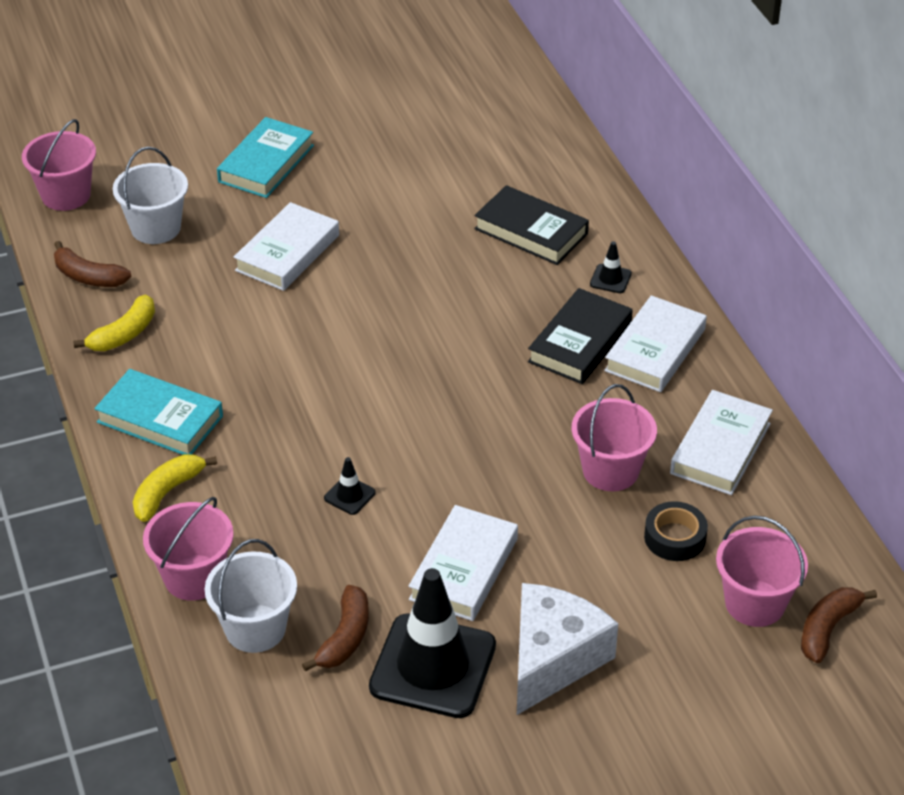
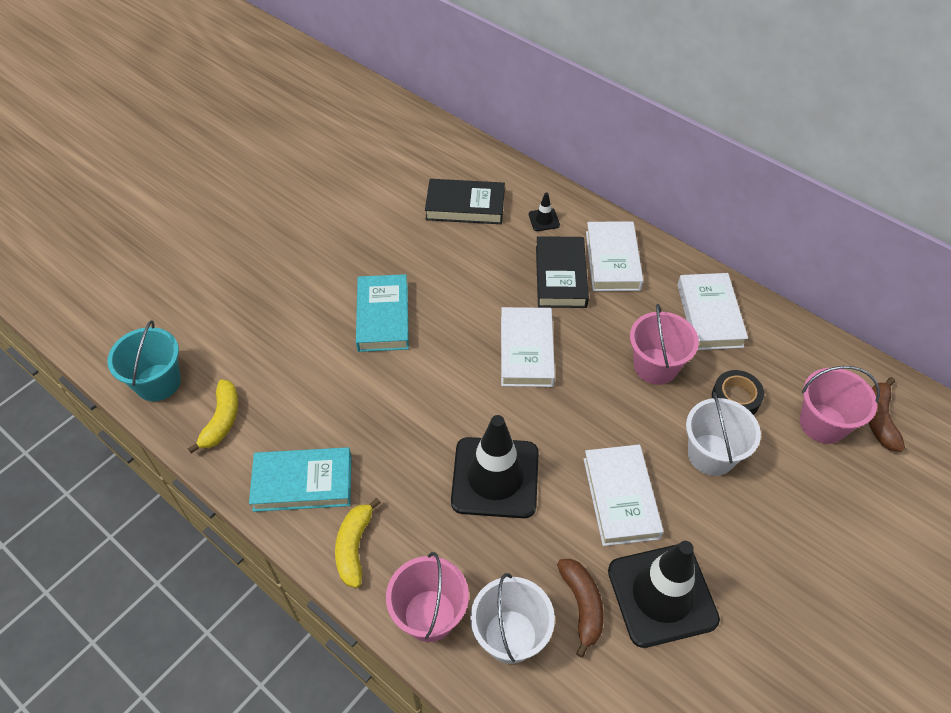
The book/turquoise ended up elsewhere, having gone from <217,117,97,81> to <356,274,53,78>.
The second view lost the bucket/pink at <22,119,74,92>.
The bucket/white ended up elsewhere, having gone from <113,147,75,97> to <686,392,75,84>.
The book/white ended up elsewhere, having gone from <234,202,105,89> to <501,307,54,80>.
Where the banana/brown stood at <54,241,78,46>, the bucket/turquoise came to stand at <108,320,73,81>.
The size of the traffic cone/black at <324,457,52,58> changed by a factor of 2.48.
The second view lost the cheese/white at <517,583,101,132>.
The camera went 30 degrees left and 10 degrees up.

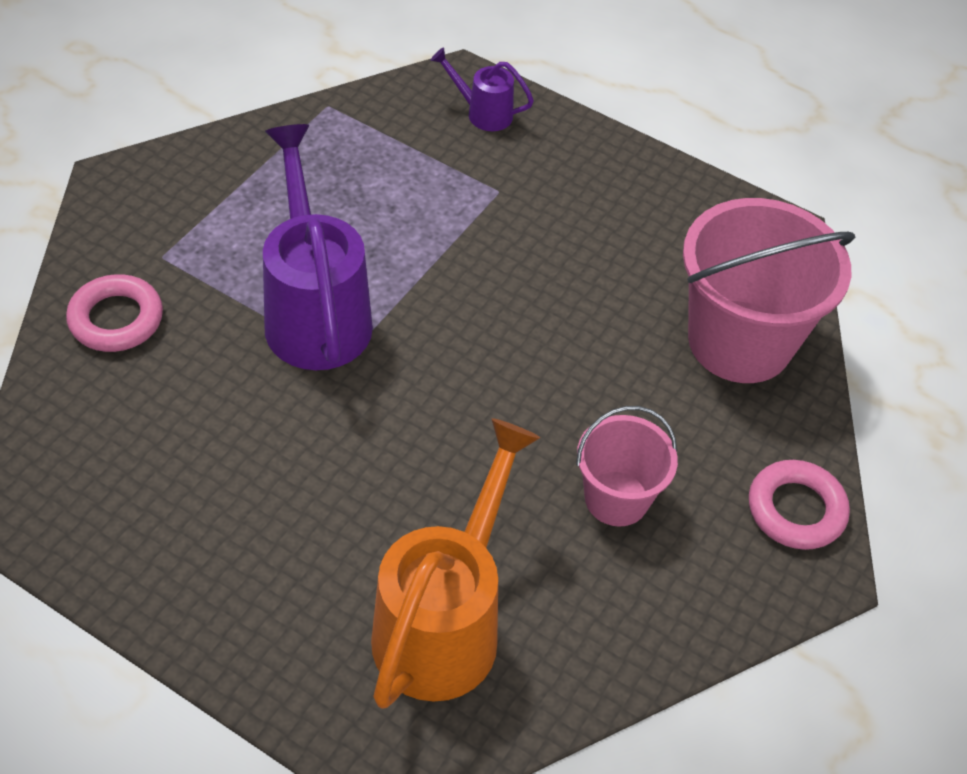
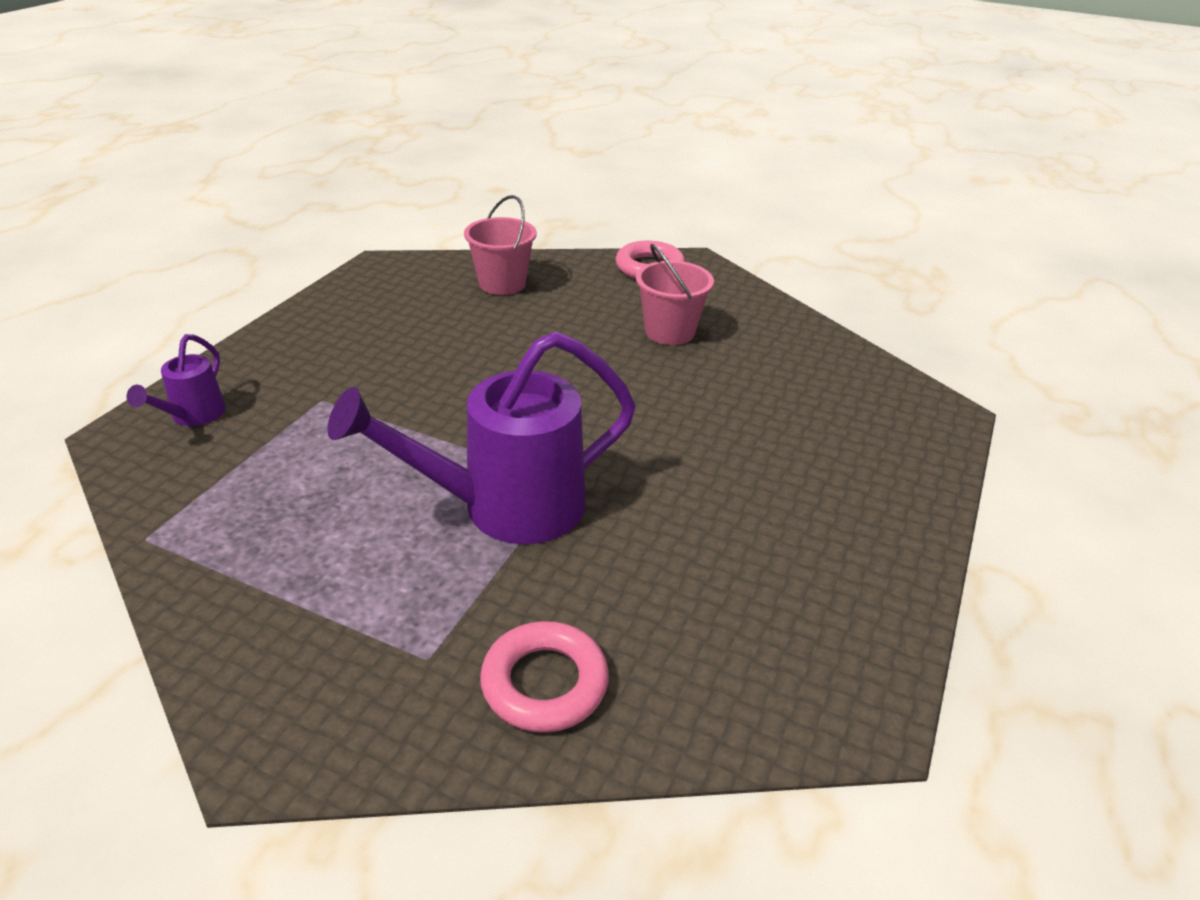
The size of the bucket/pink at <683,198,173,185> changed by a factor of 0.56.
The second view lost the watering can/orange at <371,418,169,291>.
The camera went 95 degrees left and 15 degrees down.

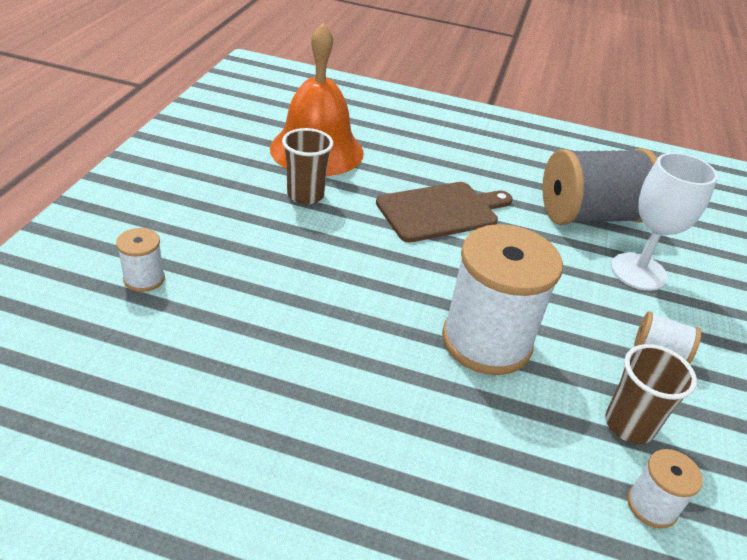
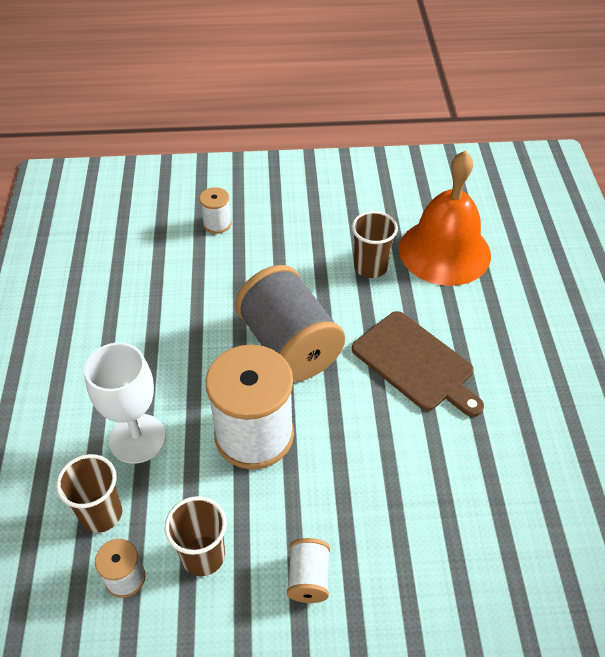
The spool/grey ended up elsewhere, having gone from <542,149,116,76> to <235,265,110,117>.
The goblet/white ended up elsewhere, having gone from <611,153,107,138> to <84,342,82,122>.
The second view gained the cup/brown at <56,454,66,79>.
The camera went 75 degrees right and 10 degrees up.

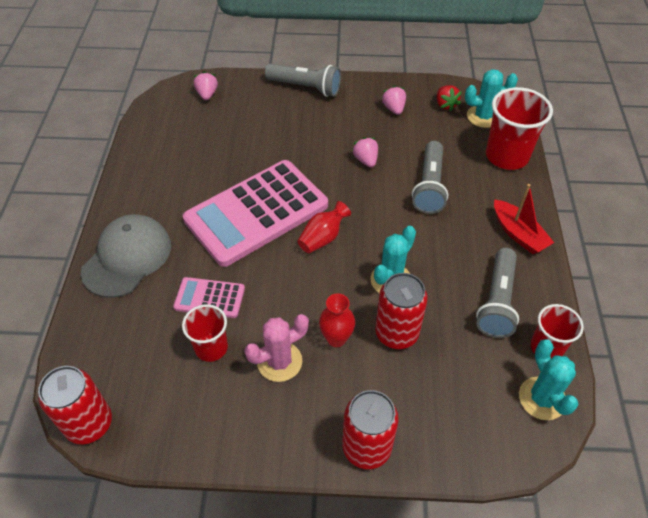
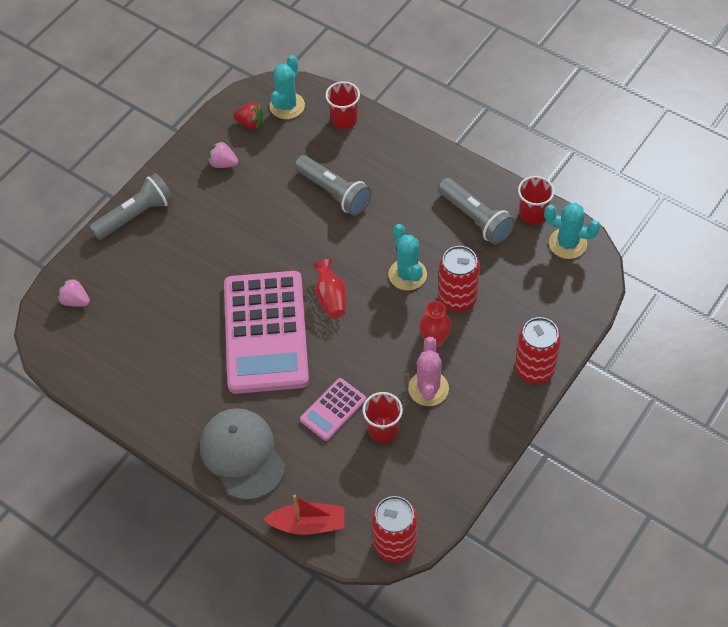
The size of the cup/red at <486,87,67,83> changed by a factor of 0.61.
The second view lost the strawberry/pink at <352,137,26,30>.
The boat/red ended up elsewhere, having gone from <494,184,60,70> to <263,495,82,40>.
The camera went 55 degrees left and 5 degrees up.

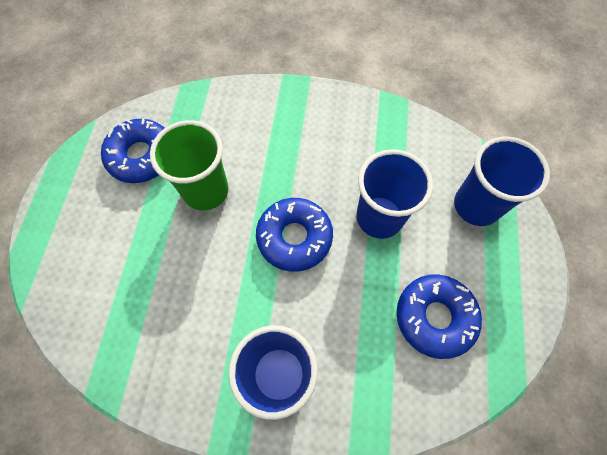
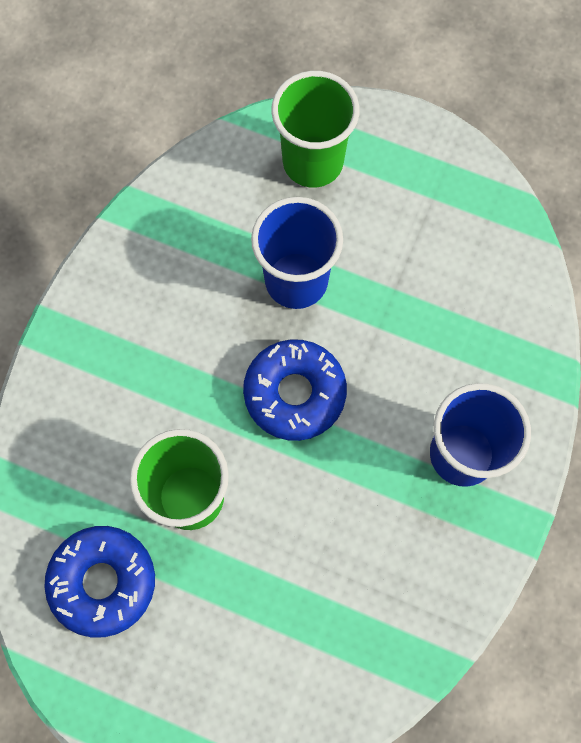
What was the cup/blue at <454,137,96,89> turned into the cup/green at <271,71,88,117>.
The second view lost the donut/blue at <397,274,85,85>.
The camera went 75 degrees left and 5 degrees up.

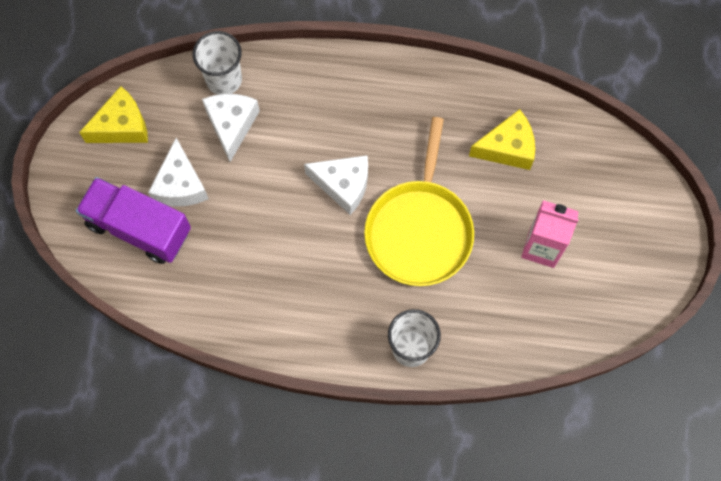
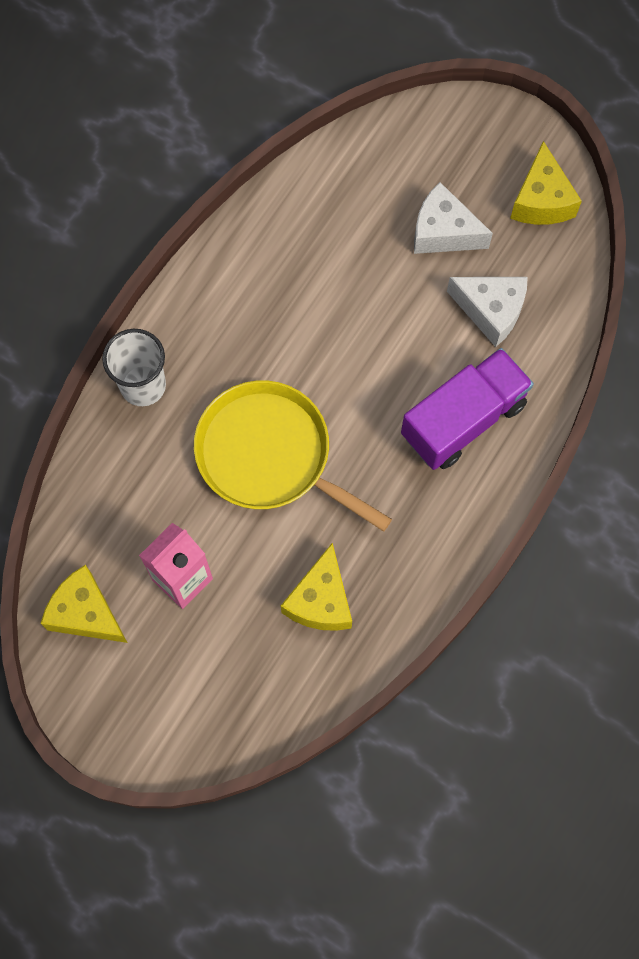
The second view lost the cup/white at <192,31,50,64>.
The second view lost the cheese/white at <304,155,64,60>.
The truck/purple ended up elsewhere, having gone from <76,177,115,87> to <401,348,133,122>.
The second view gained the cheese/yellow at <40,565,87,78>.
The camera went 115 degrees right and 0 degrees up.

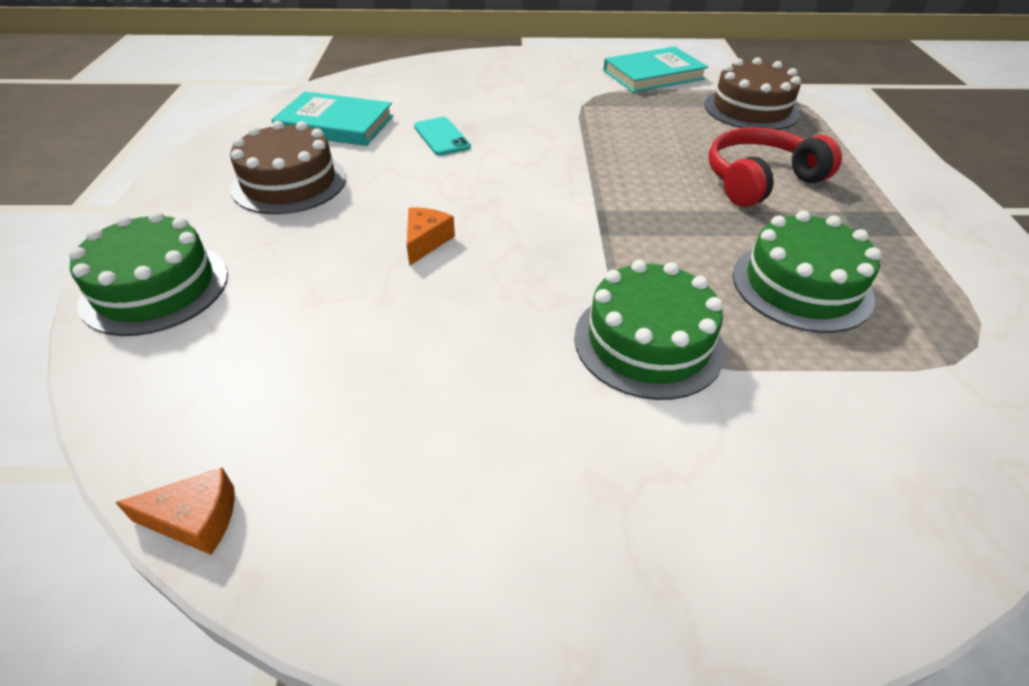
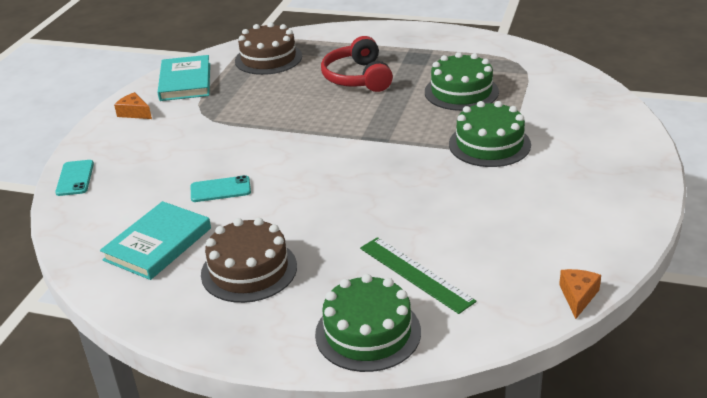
The cheese/orange ended up elsewhere, having gone from <407,208,48,58> to <114,92,38,27>.
The second view gained the phone/turquoise at <55,160,39,36>.
The second view gained the ruler/green at <360,237,117,77>.
The camera went 70 degrees left and 10 degrees down.

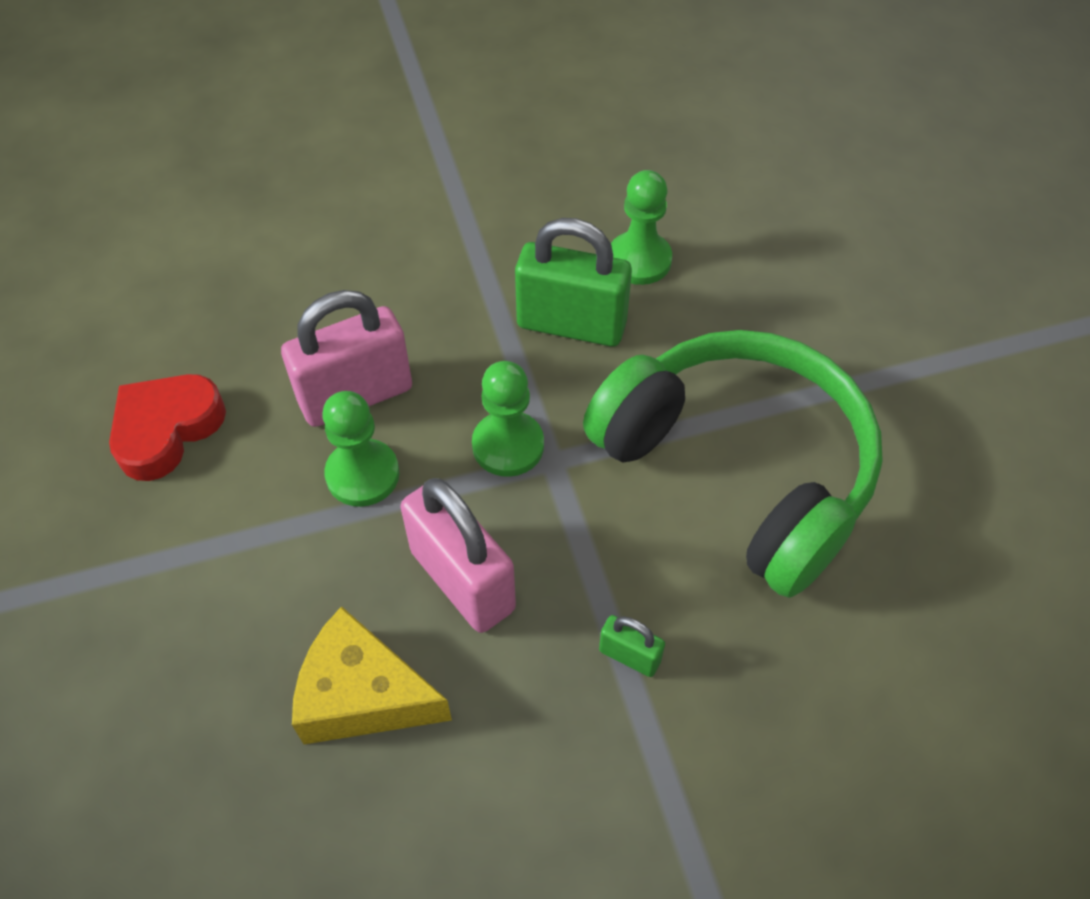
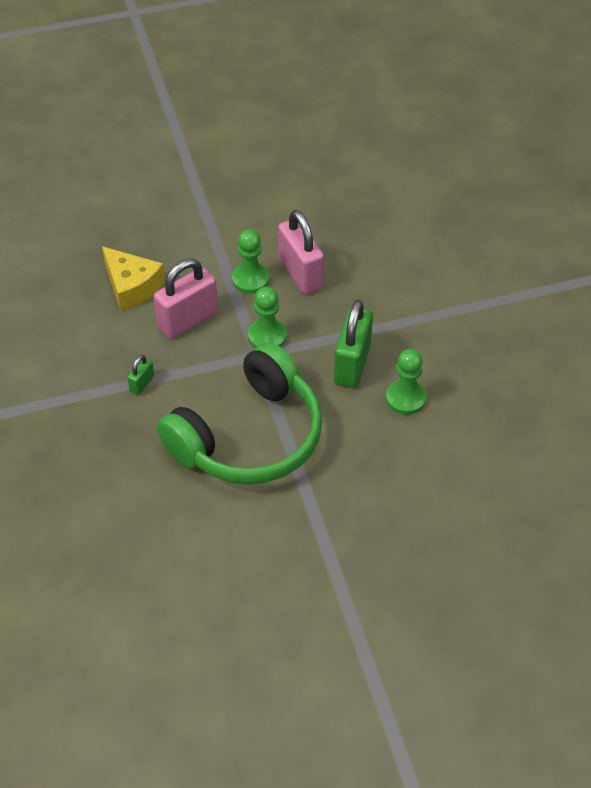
The second view lost the heart/red at <109,374,117,107>.
The cheese/yellow at <292,606,160,138> ended up facing another way, 120 degrees clockwise from before.
The camera went 90 degrees right and 5 degrees down.

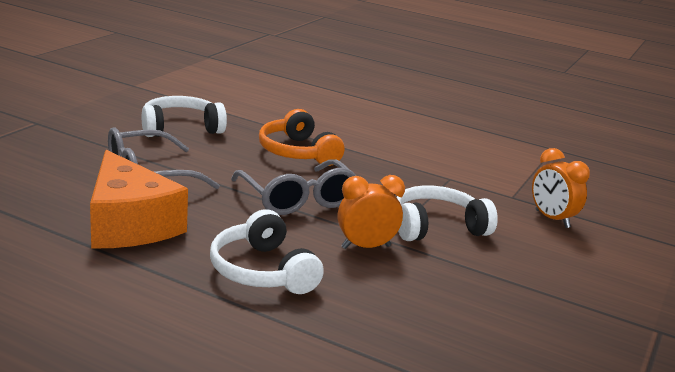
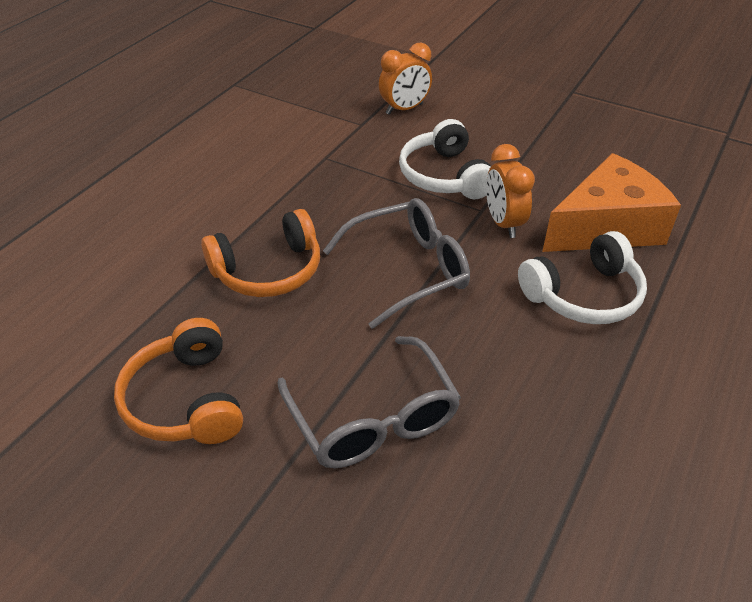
What was the headphones/white at <142,96,85,41> turned into the headphones/orange at <114,318,129,126>.
The cheese/orange ended up elsewhere, having gone from <90,150,98,99> to <542,153,139,99>.
The camera went 85 degrees left and 20 degrees up.

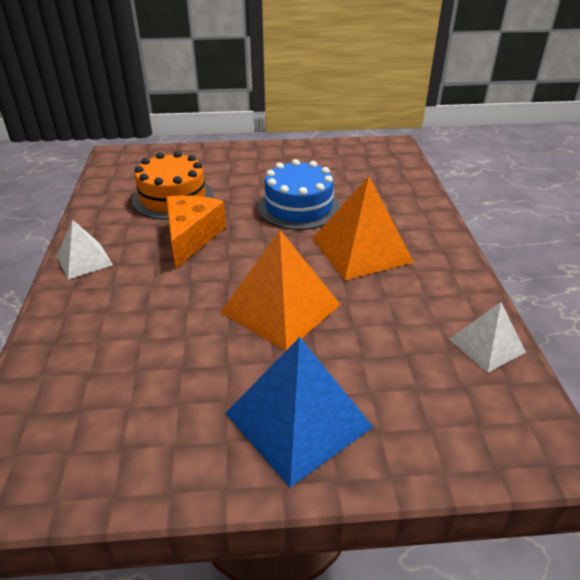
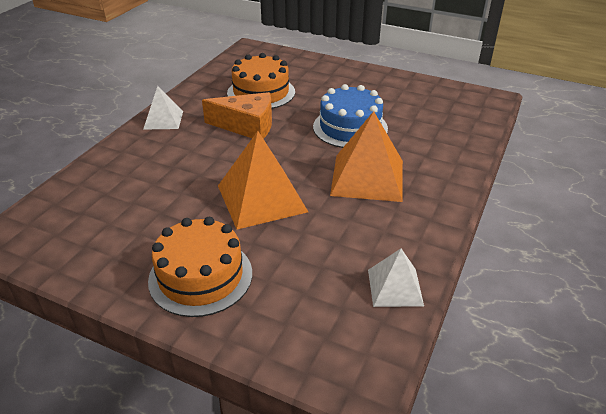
The cheese/orange at <166,195,60,73> ended up facing another way, 60 degrees clockwise from before.
Where the pyramid/blue stood at <225,337,148,151>, the cake/orange came to stand at <148,217,104,100>.
The camera went 30 degrees right and 0 degrees up.

